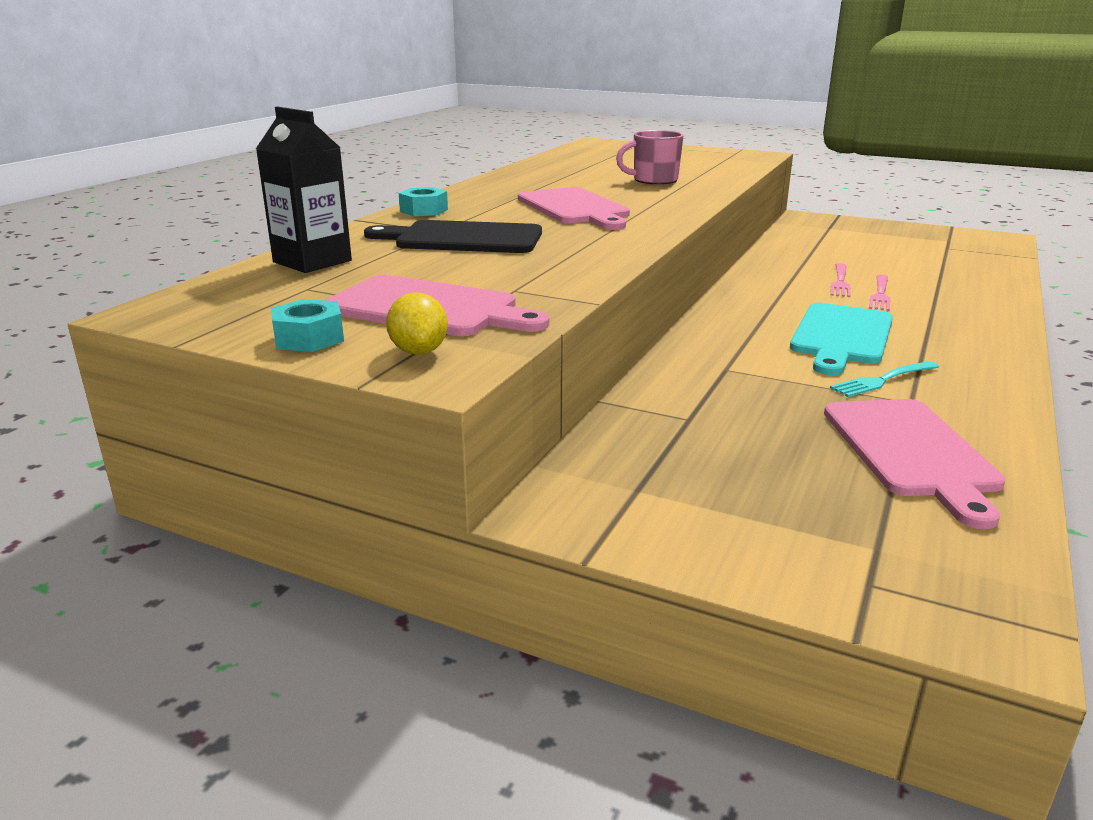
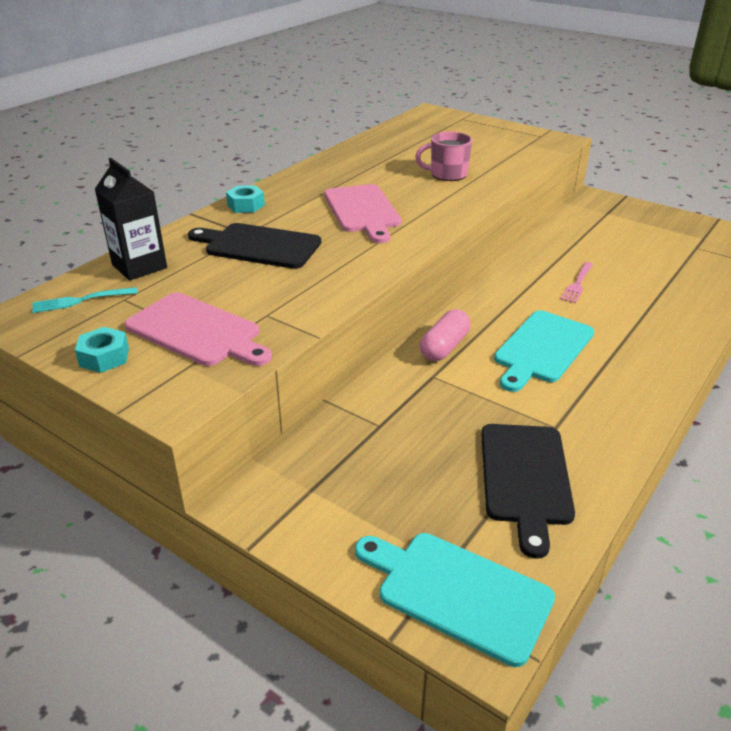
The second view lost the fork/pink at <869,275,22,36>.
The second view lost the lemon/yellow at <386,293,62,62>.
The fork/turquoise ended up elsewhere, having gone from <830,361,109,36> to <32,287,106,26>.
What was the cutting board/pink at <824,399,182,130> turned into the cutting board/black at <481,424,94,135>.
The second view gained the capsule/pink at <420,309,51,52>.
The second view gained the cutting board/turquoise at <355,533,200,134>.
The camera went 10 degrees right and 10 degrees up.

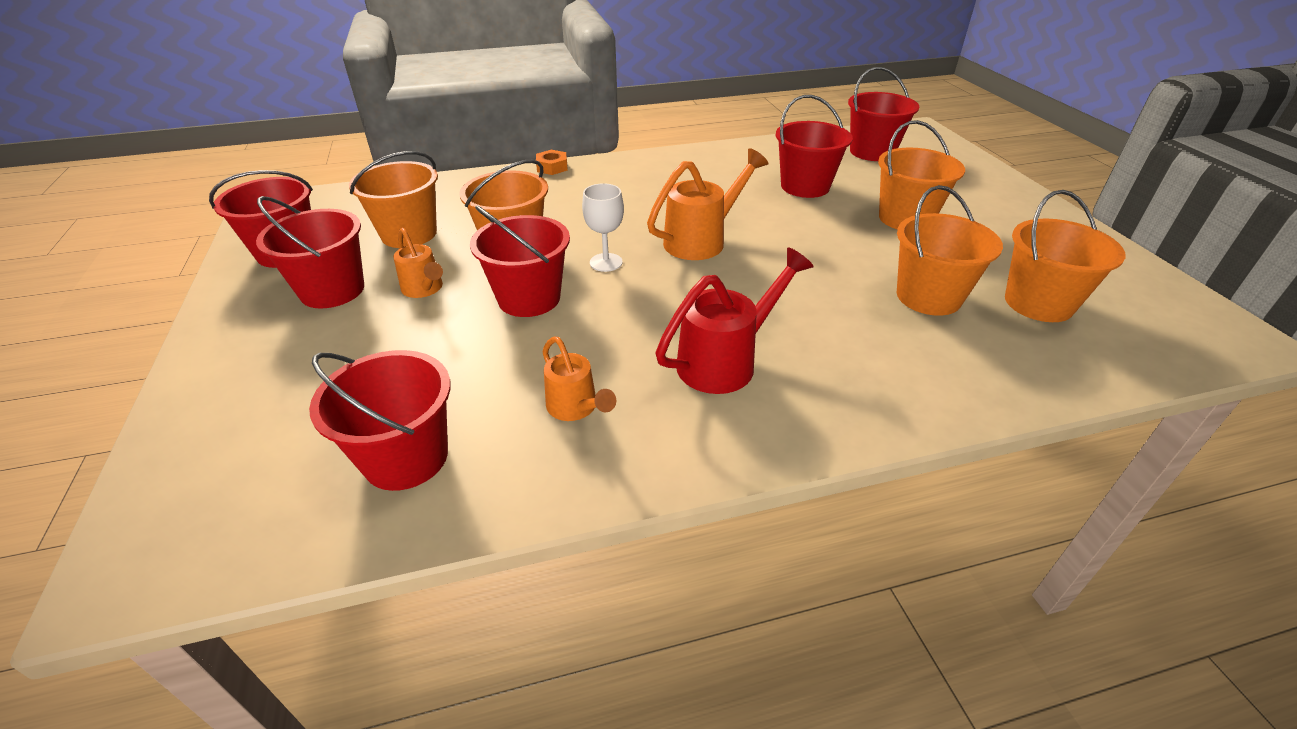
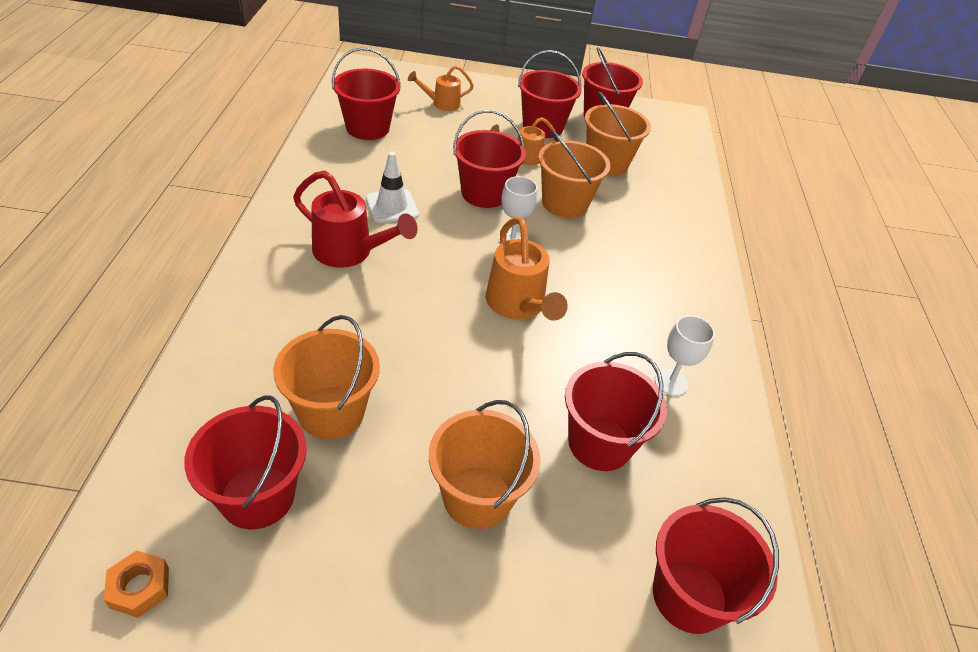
The nut/orange ended up elsewhere, having gone from <536,150,32,25> to <104,550,65,68>.
What was the bucket/orange at <1005,190,121,132> turned into the bucket/red at <184,395,123,134>.
The watering can/red at <655,247,159,147> ended up facing another way, 45 degrees counterclockwise from before.
The watering can/orange ended up elsewhere, having gone from <543,337,73,84> to <408,65,66,46>.
The second view gained the traffic cone/white at <366,151,53,72>.
The second view gained the goblet/white at <655,315,60,81>.
The camera went 105 degrees right and 5 degrees up.

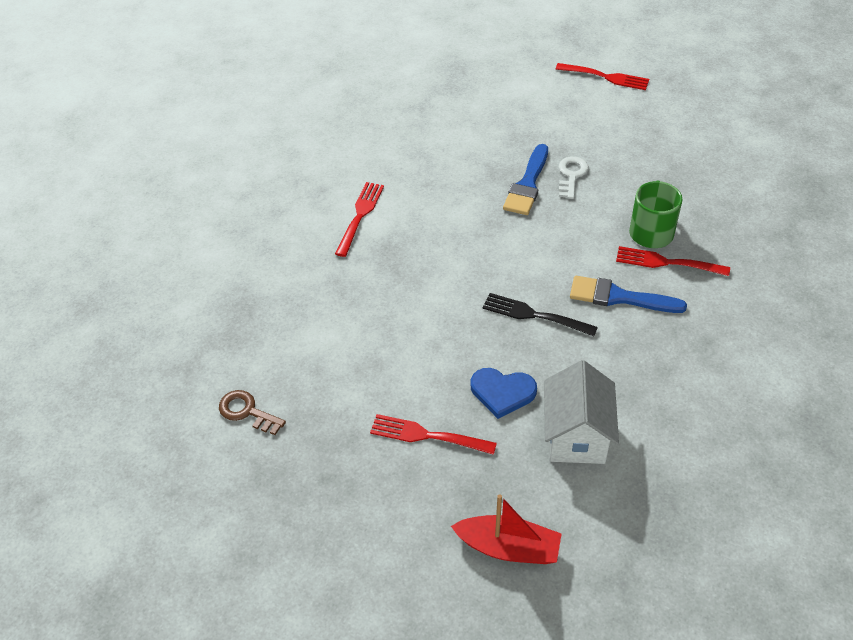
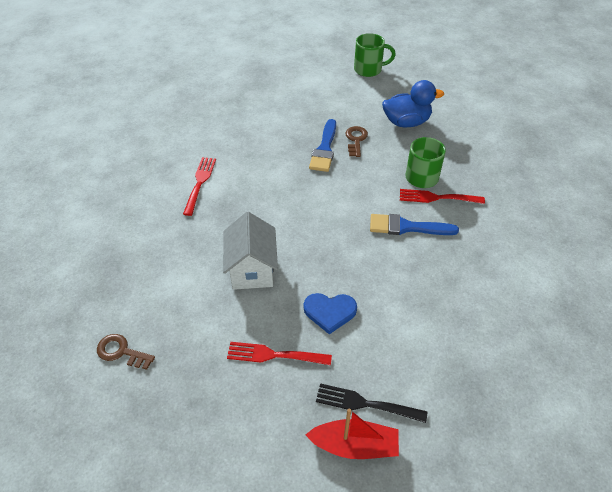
Where the fork/red stood at <556,63,93,27>, the mug/green came to stand at <354,33,42,44>.
What was the key/white at <559,156,30,43> turned into the key/brown at <346,126,22,31>.
The fork/black ended up elsewhere, having gone from <483,293,115,43> to <316,383,111,40>.
The house/white ended up elsewhere, having gone from <544,360,75,104> to <223,212,55,78>.
The second view gained the duck/blue at <382,80,62,47>.
The camera went 10 degrees left and 0 degrees up.

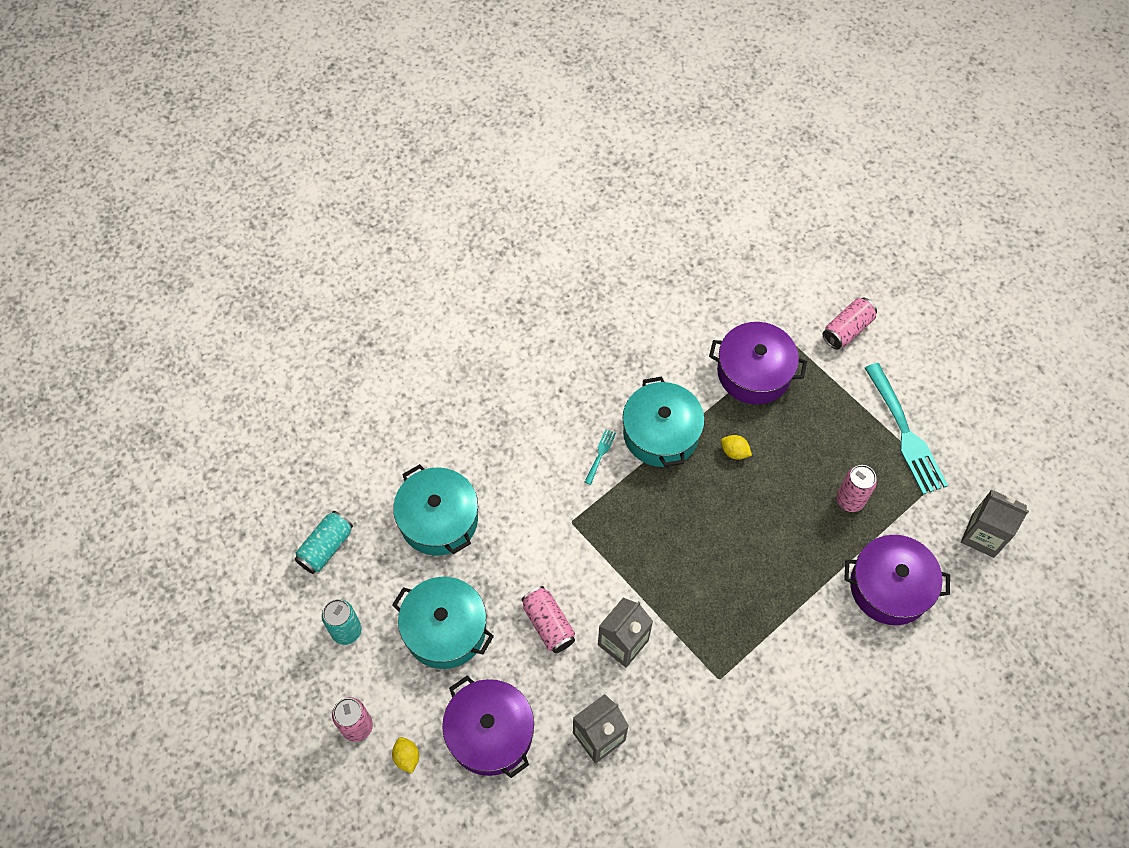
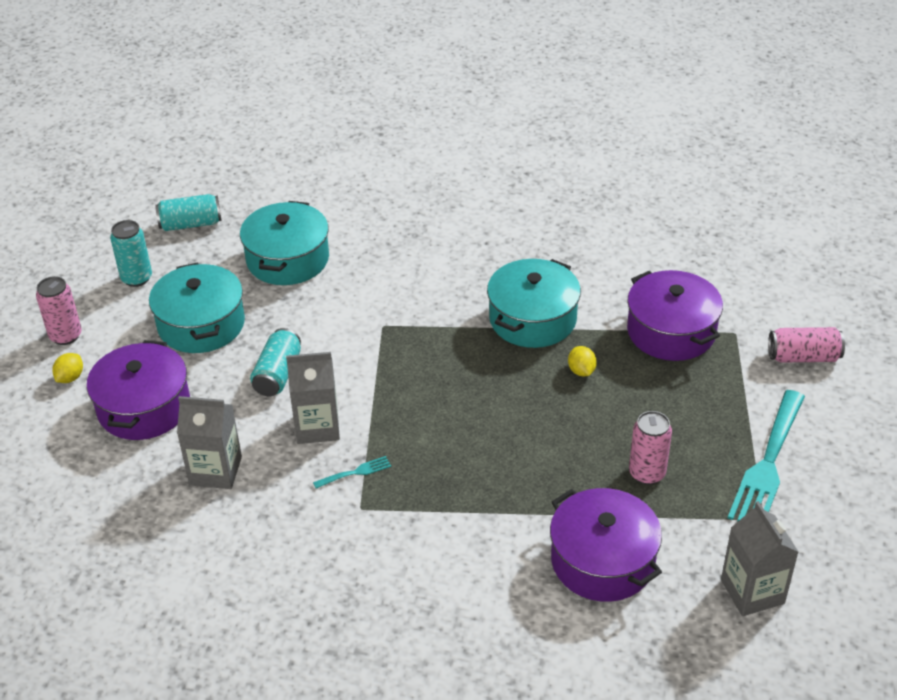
The fork/turquoise ended up elsewhere, having gone from <585,429,31,56> to <313,456,78,33>.
What was the can/pink at <521,586,54,67> turned into the can/turquoise at <250,328,51,68>.
The camera went 45 degrees right and 20 degrees down.

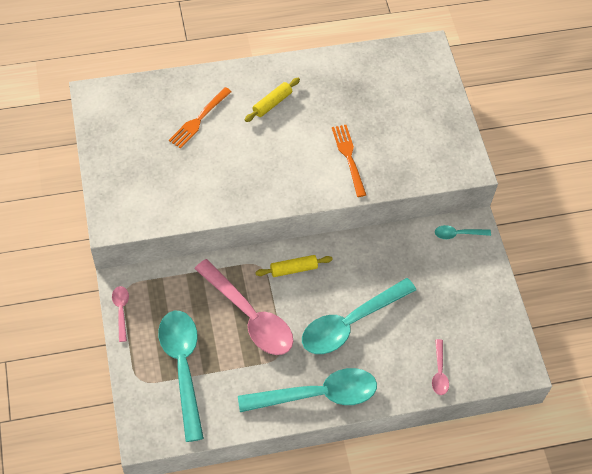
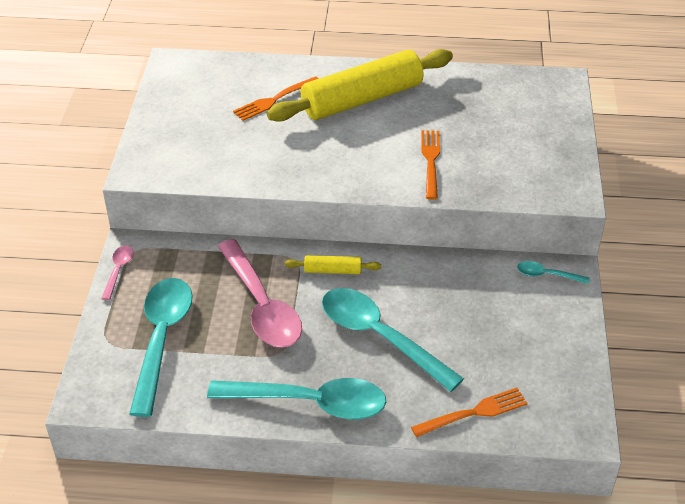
The size of the rolling pin/yellow at <244,78,56,44> changed by a factor of 2.38.
The spoon/turquoise at <302,278,114,76> ended up facing another way, 60 degrees clockwise from before.
Where the spoon/pink stood at <432,339,17,56>, the fork/orange came to stand at <411,388,117,49>.
The camera went 20 degrees right and 15 degrees down.

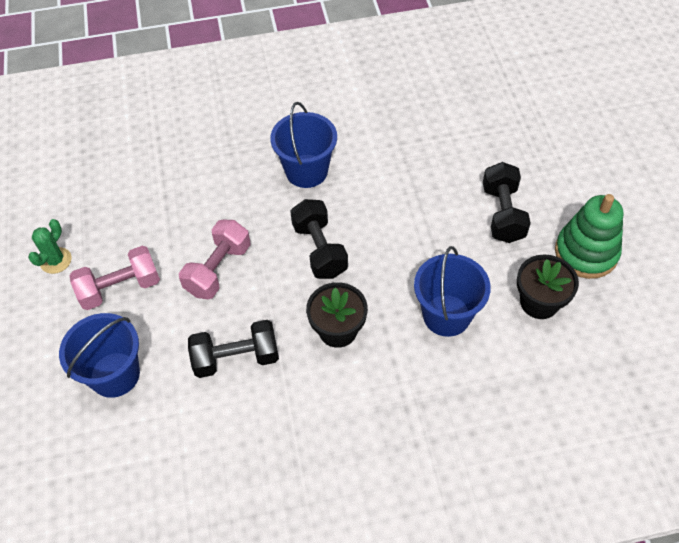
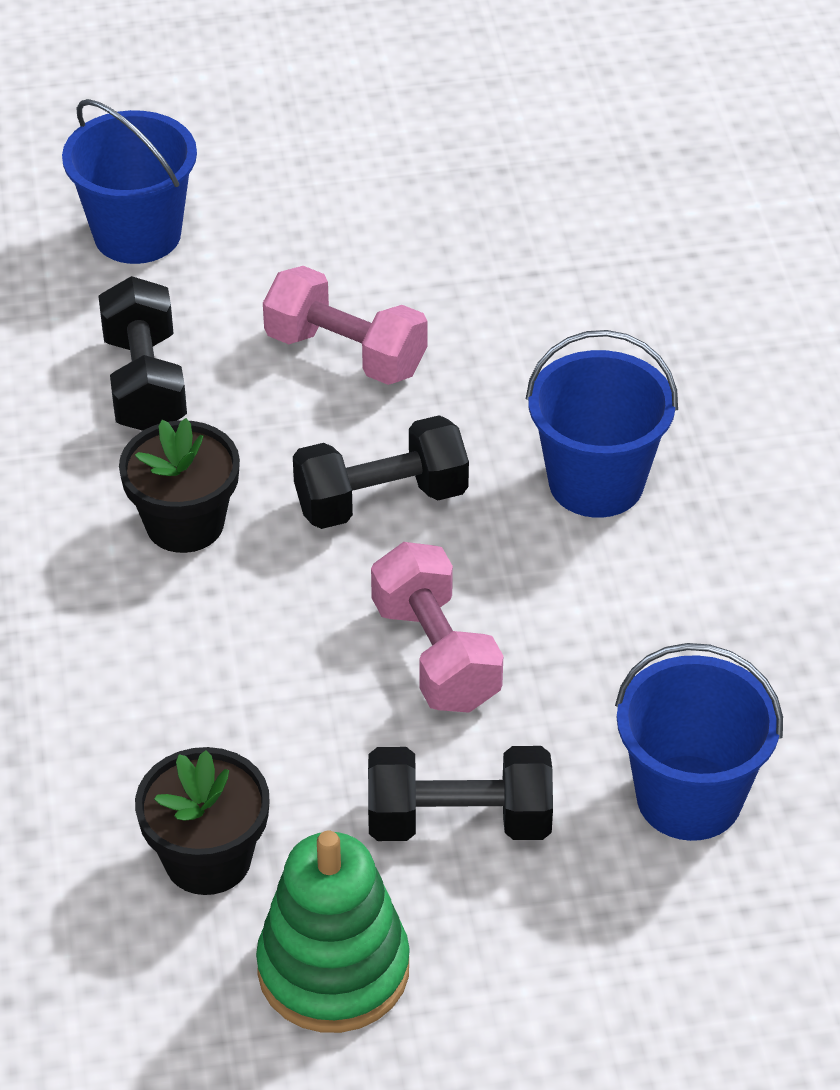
The second view lost the cactus/green at <28,219,43,55>.
The dumbbell/pink ended up elsewhere, having gone from <70,246,90,64> to <371,542,132,171>.
The bucket/blue ended up elsewhere, having gone from <414,246,77,91> to <615,643,168,198>.
The camera went 90 degrees right and 10 degrees down.

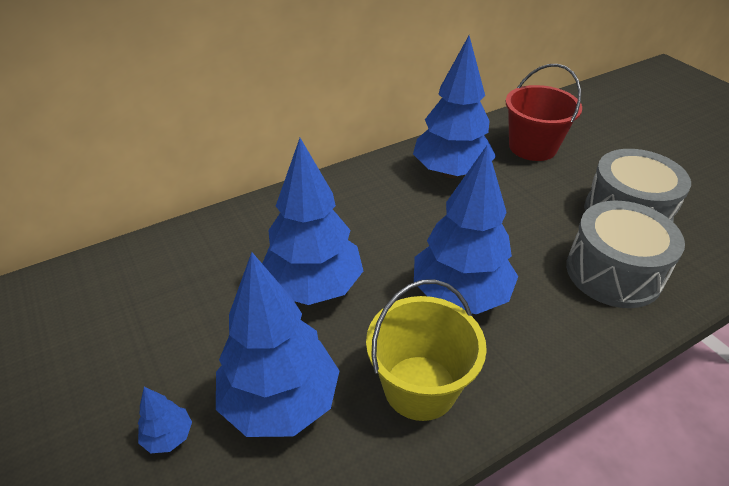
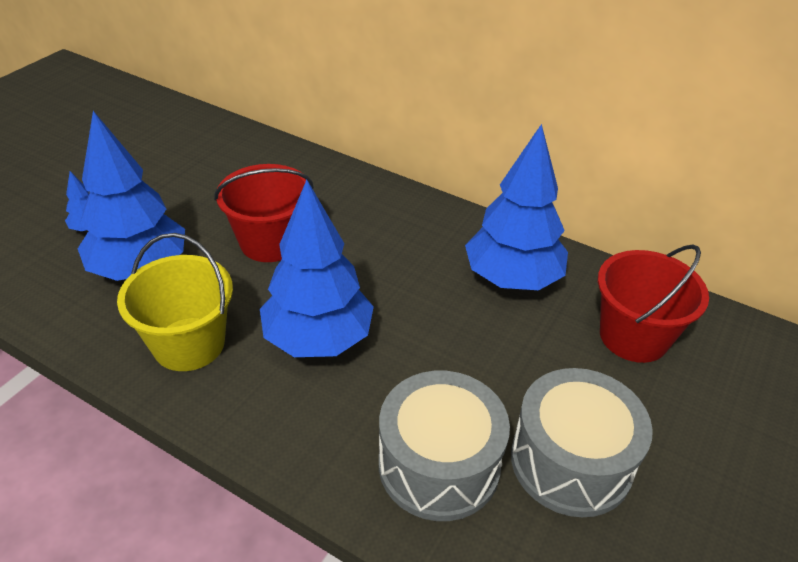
Where the tree/blue stood at <262,138,101,167>, the bucket/red came to stand at <214,164,100,98>.
The camera went 60 degrees right and 0 degrees up.

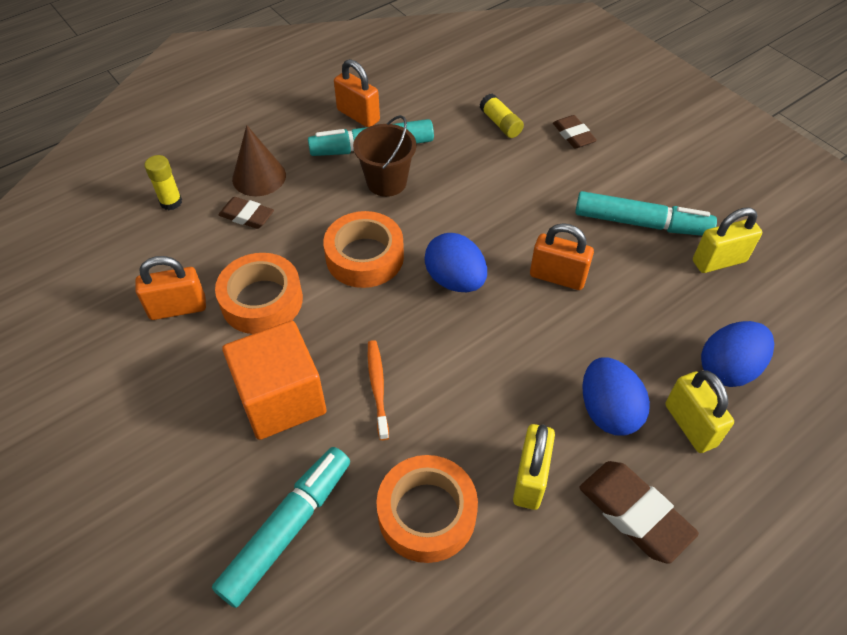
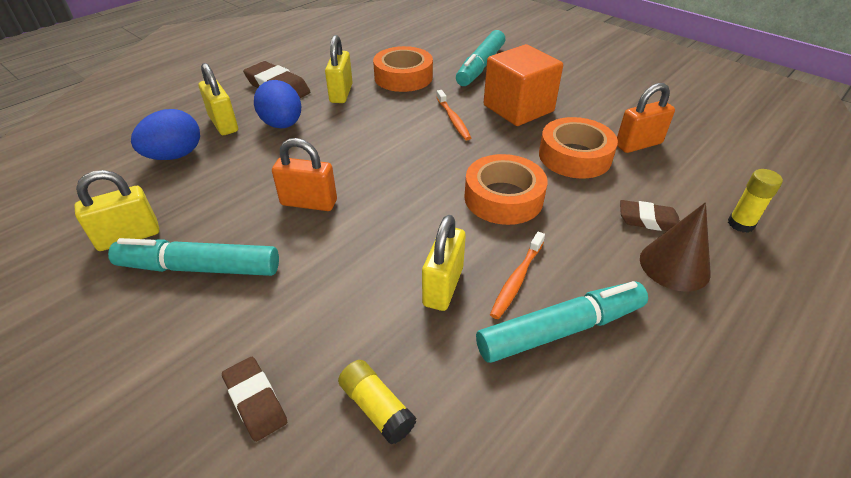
The second view lost the padlock/orange at <334,59,46,68>.
Where the bucket/brown stood at <353,115,63,82>, the toothbrush/orange came to stand at <490,232,55,87>.
The second view lost the egg/blue at <424,233,63,59>.
The second view gained the padlock/yellow at <422,215,44,96>.
The camera went 170 degrees right and 10 degrees down.

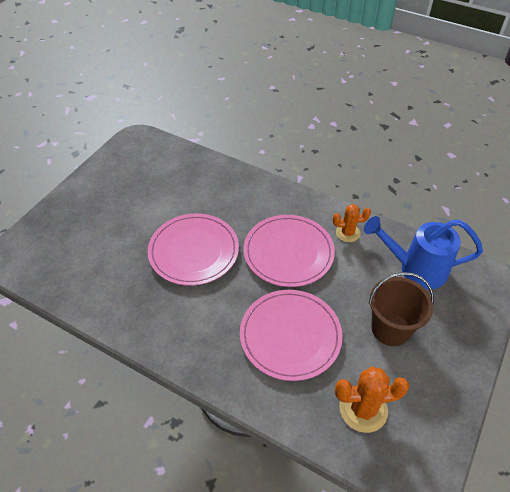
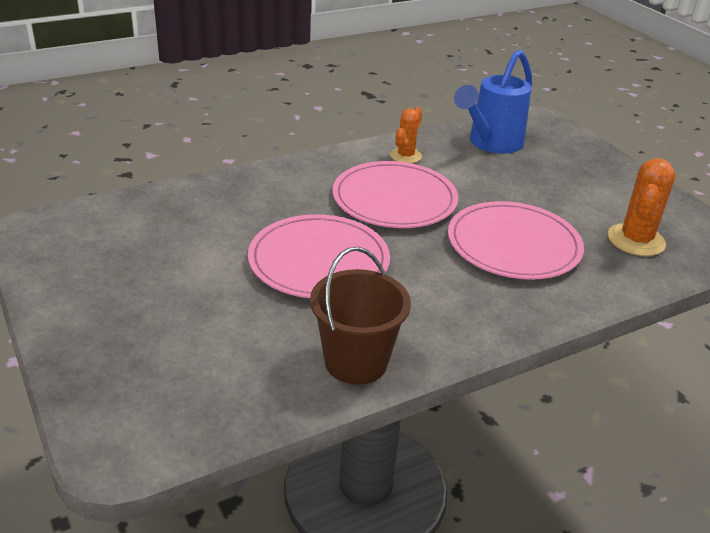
The bucket/brown ended up elsewhere, having gone from <368,272,66,74> to <310,247,101,138>.
The camera went 60 degrees left and 15 degrees down.

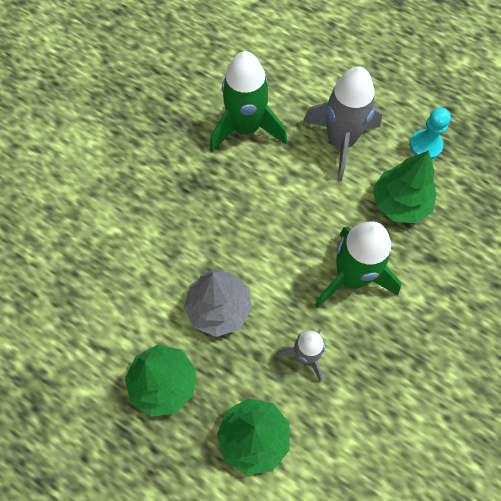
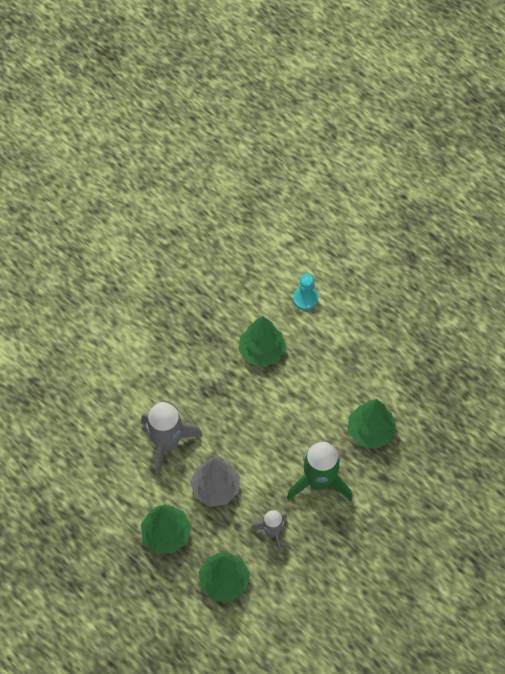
Where the rocket/green stood at <210,51,77,101>, the tree/green came to stand at <239,316,47,51>.
The rocket/grey ended up elsewhere, having gone from <303,66,79,115> to <141,402,62,75>.
The pawn/turquoise ended up elsewhere, having gone from <410,108,41,52> to <293,273,25,37>.
The camera went 10 degrees right and 5 degrees down.

